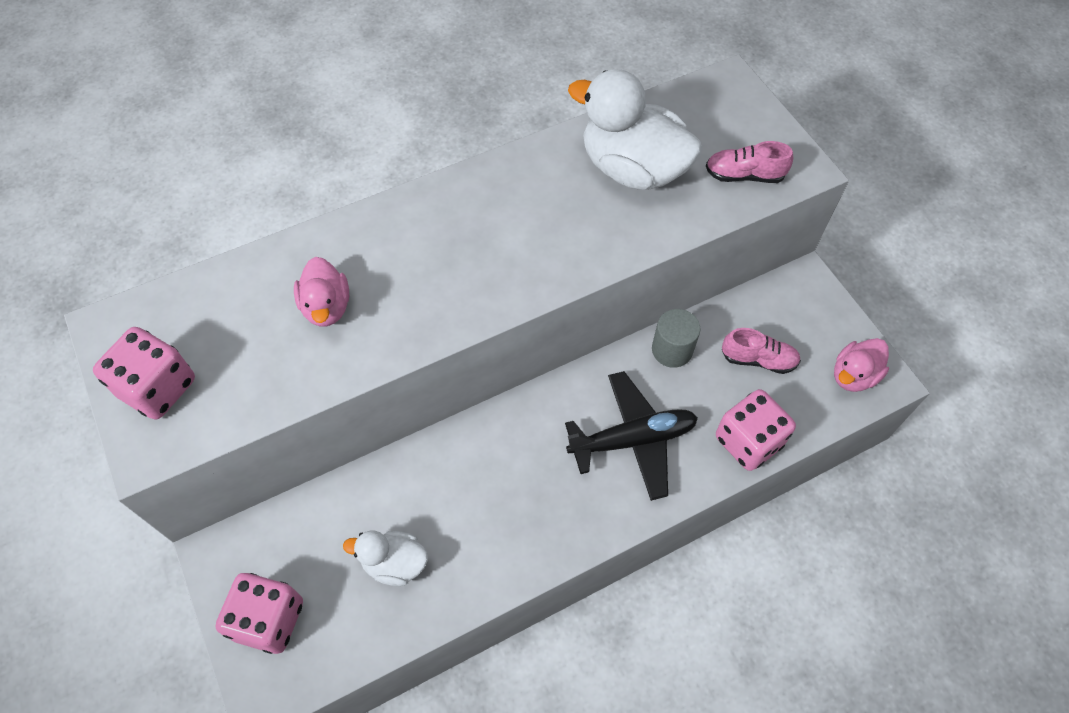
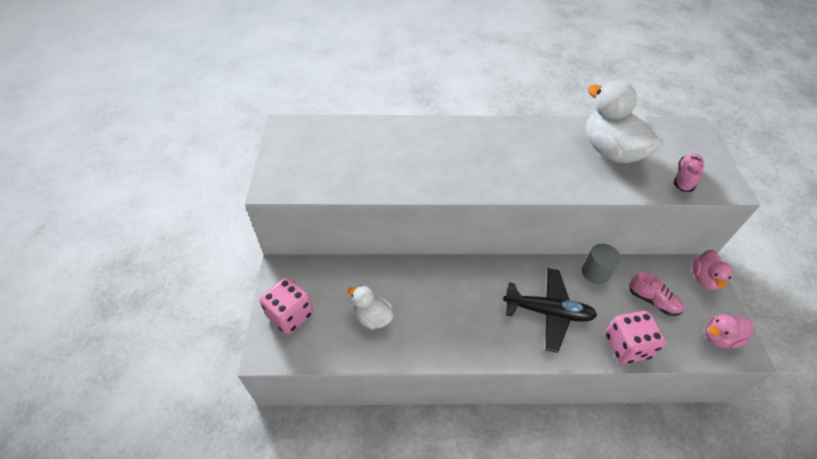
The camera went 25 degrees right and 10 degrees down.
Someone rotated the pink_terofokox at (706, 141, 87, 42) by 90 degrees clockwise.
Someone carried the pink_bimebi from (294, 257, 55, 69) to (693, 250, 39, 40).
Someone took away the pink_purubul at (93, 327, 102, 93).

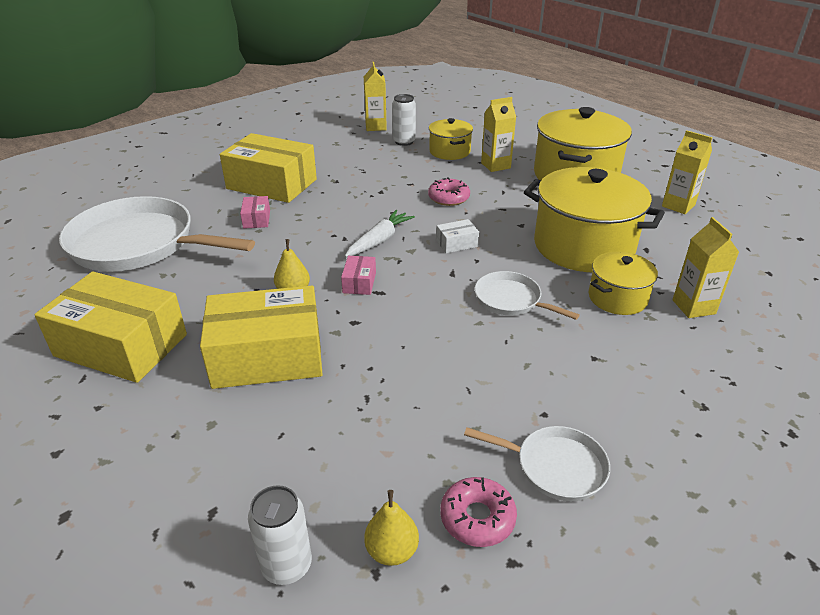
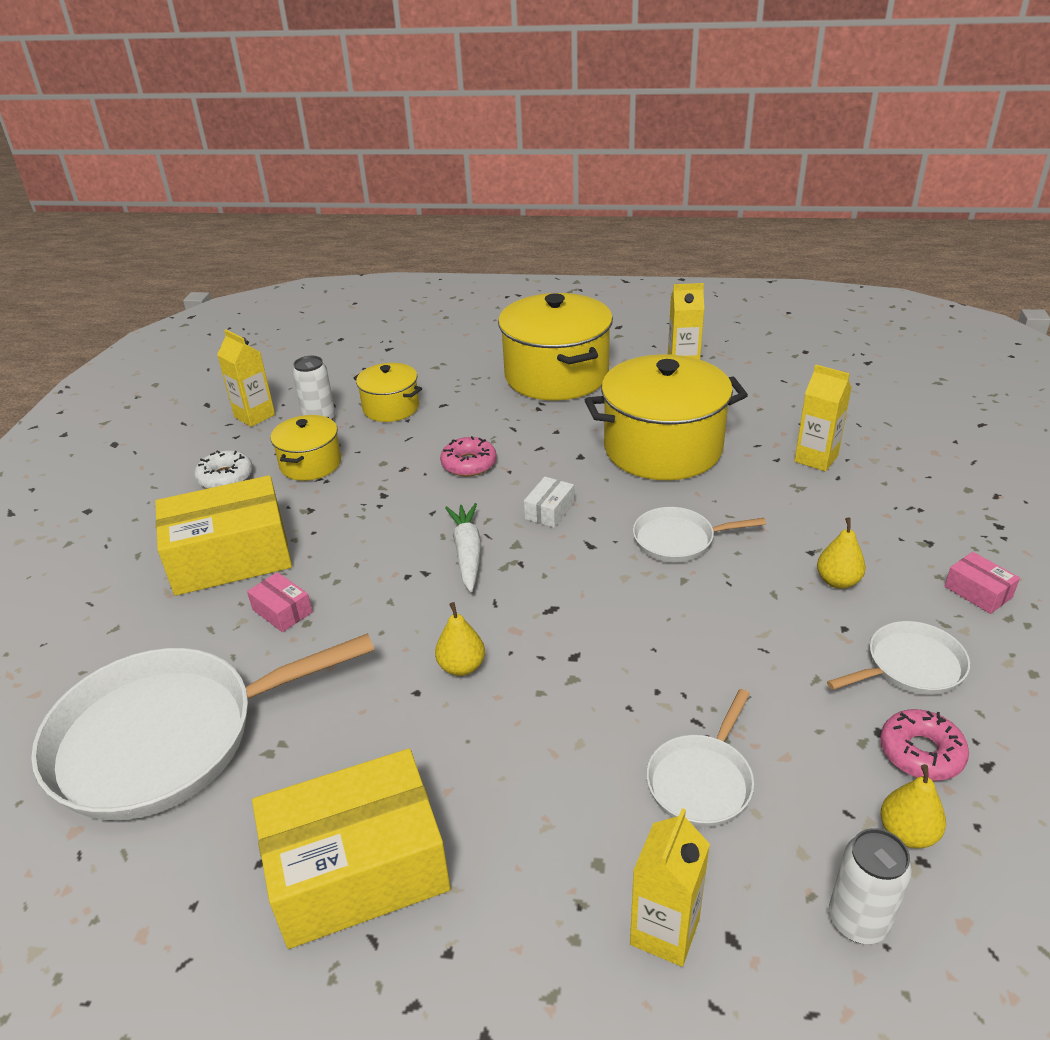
The camera went 40 degrees left and 0 degrees up.
Someone carried the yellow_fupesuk from (481, 97, 35, 75) to (630, 808, 80, 159).
Someone carried the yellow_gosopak from (589, 251, 69, 64) to (271, 415, 70, 66).
Someone carried the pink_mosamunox from (341, 256, 35, 39) to (944, 552, 76, 62).
Someone took away the yellow_mosamunox at (200, 286, 123, 103).
Someone put down the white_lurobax at (194, 450, 59, 38).
Someone put down the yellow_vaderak at (817, 518, 49, 71).
Someone put down the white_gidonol at (646, 689, 108, 138).

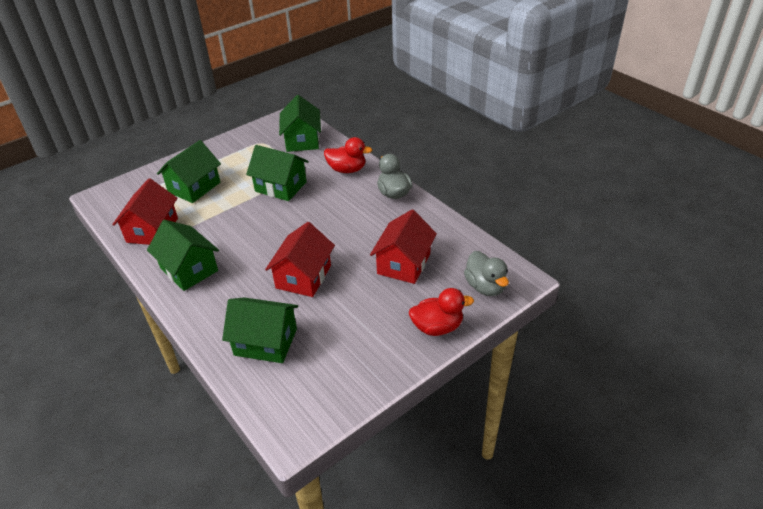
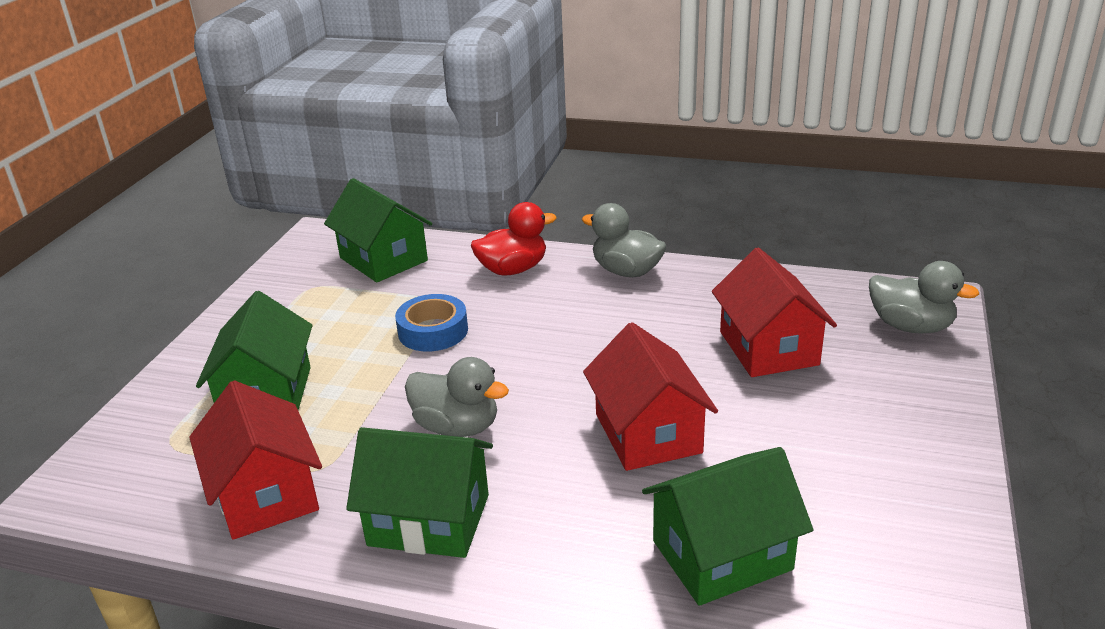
The camera went 35 degrees left and 10 degrees down.
Someone swapped the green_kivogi at (246, 145, 63, 56) for the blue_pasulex at (395, 294, 73, 57).
Someone took away the red_bimebi at (409, 288, 65, 48).
Someone put down the grey_bimebi at (405, 357, 104, 80).

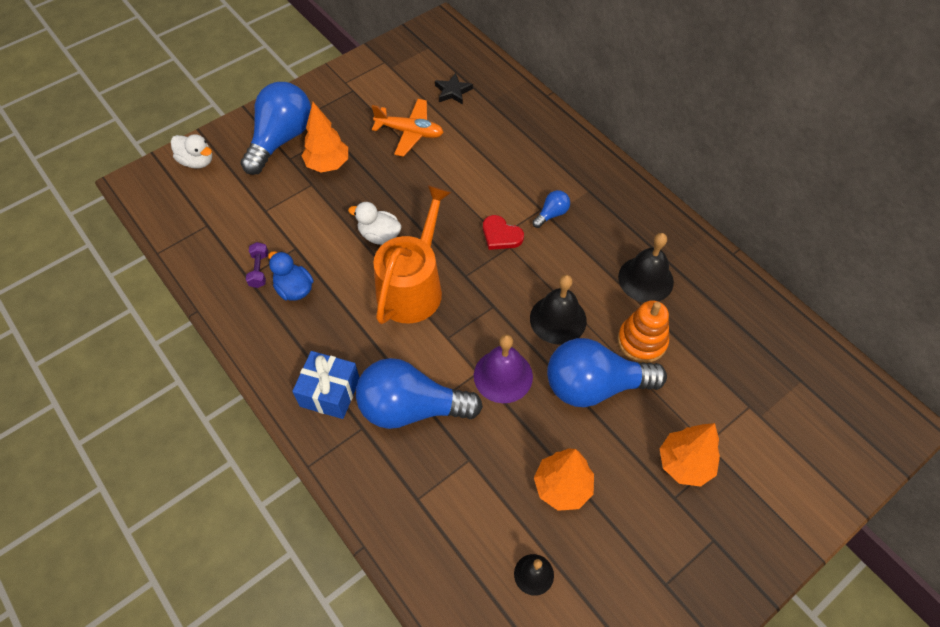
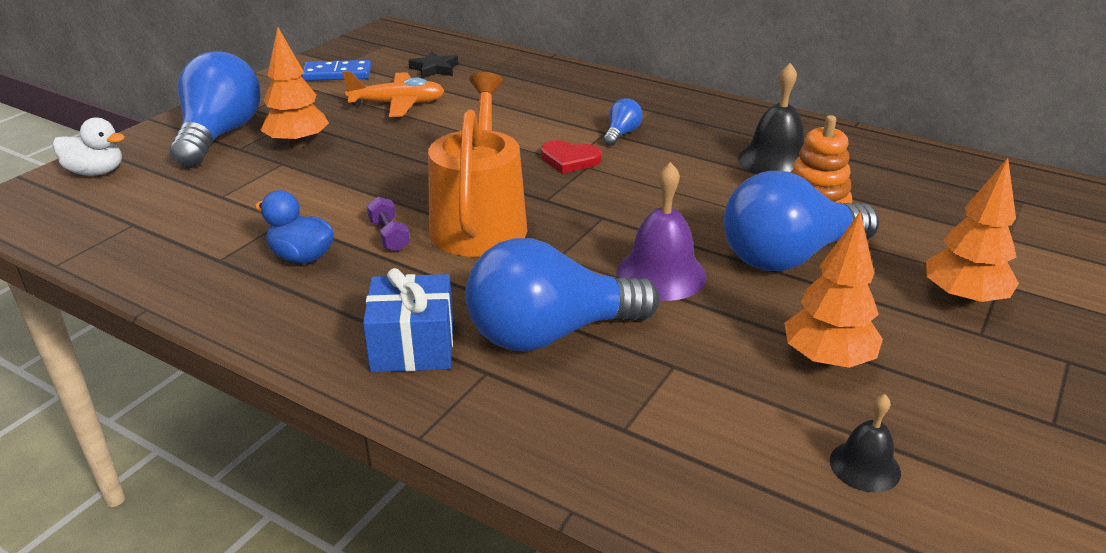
The camera went 20 degrees left and 25 degrees down.
Someone took away the white_bimebi at (348, 202, 54, 43).
Someone carried the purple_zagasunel from (246, 242, 22, 46) to (367, 196, 43, 55).
Someone took away the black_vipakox at (530, 275, 57, 70).
Someone put down the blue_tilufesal at (301, 60, 70, 21).

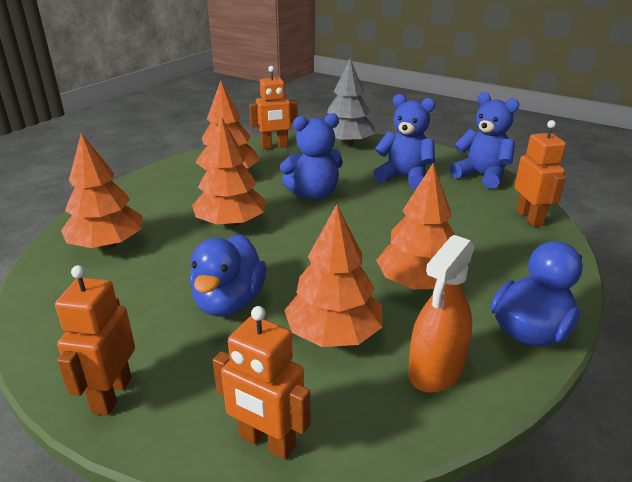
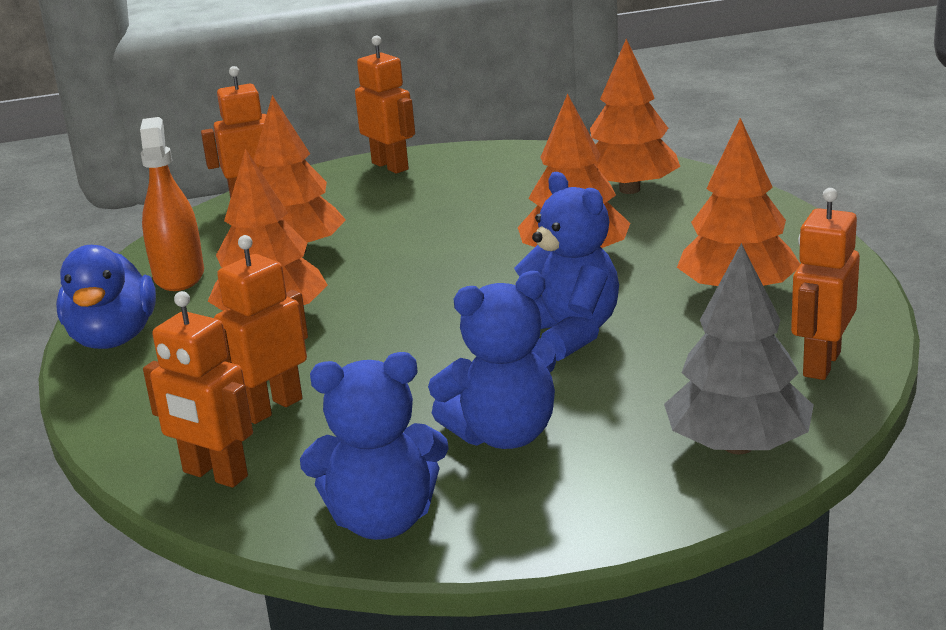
The camera went 135 degrees right and 5 degrees down.
Someone rotated the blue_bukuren at (280, 113, 63, 87) by 120 degrees clockwise.
Someone took away the blue_bimebi at (189, 234, 77, 83).
Someone put down the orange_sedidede at (214, 235, 94, 189).

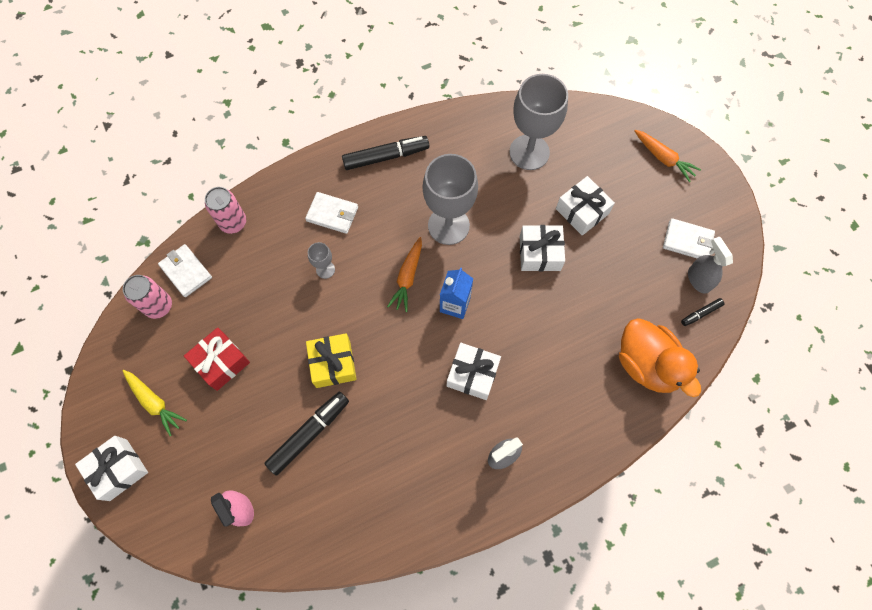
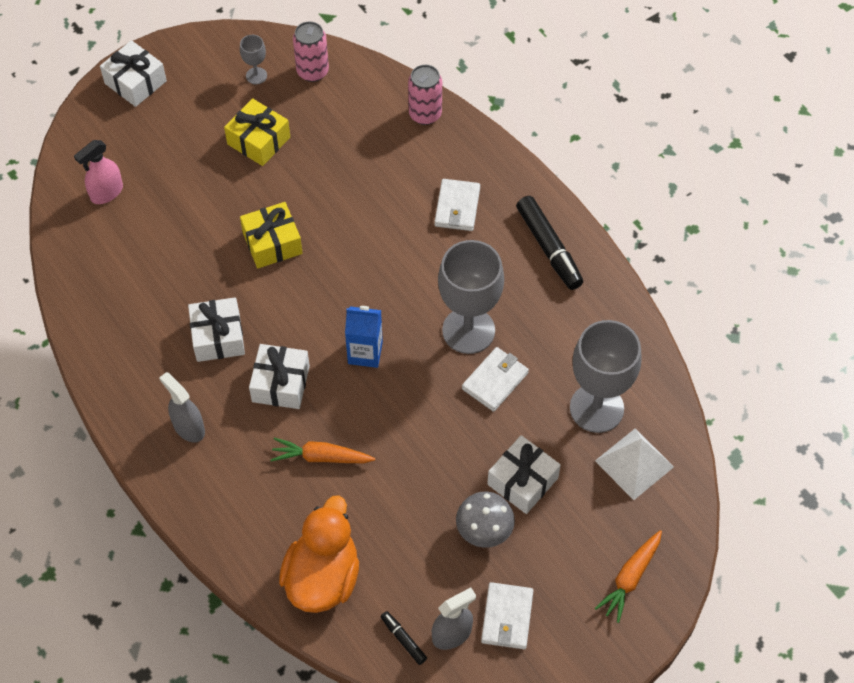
The camera went 80 degrees right and 10 degrees down.
Someone carried the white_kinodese from (520, 225, 45, 46) to (188, 297, 57, 65).
Someone carried the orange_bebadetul from (387, 237, 35, 75) to (271, 437, 104, 26).
Someone carried the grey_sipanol from (308, 242, 27, 37) to (240, 35, 27, 49).
Someone carried the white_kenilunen from (158, 244, 54, 53) to (462, 347, 67, 65).
Someone rotated the orange_bimebi at (619, 318, 82, 79) by 150 degrees clockwise.
Someone repainted the red_kinodese at (184, 327, 66, 64), which became the yellow_kinodese at (224, 98, 66, 68).
Someone took away the yellow_bebadetul at (123, 370, 64, 66).
Someone took away the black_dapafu at (264, 392, 85, 84).
Someone put down the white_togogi at (595, 428, 79, 72).
Someone put down the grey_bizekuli at (456, 491, 59, 57).

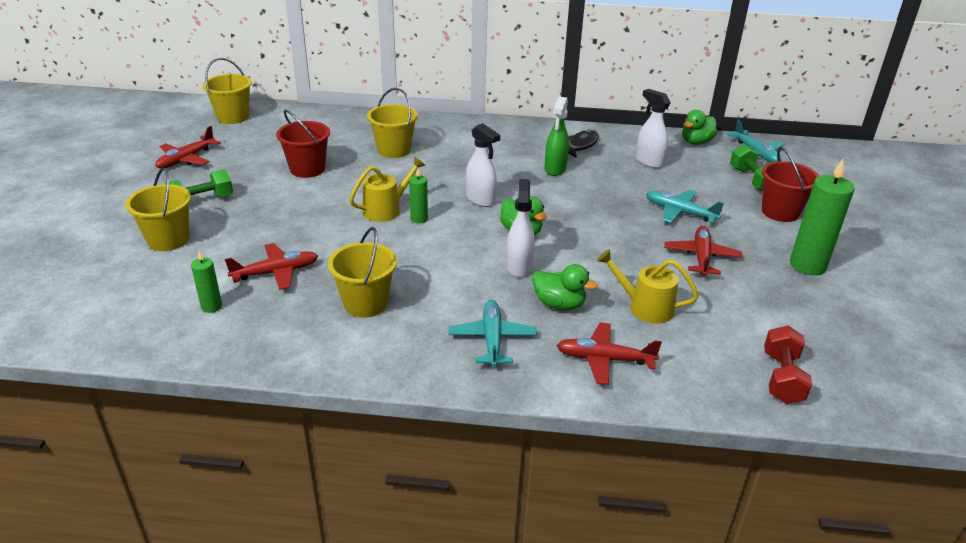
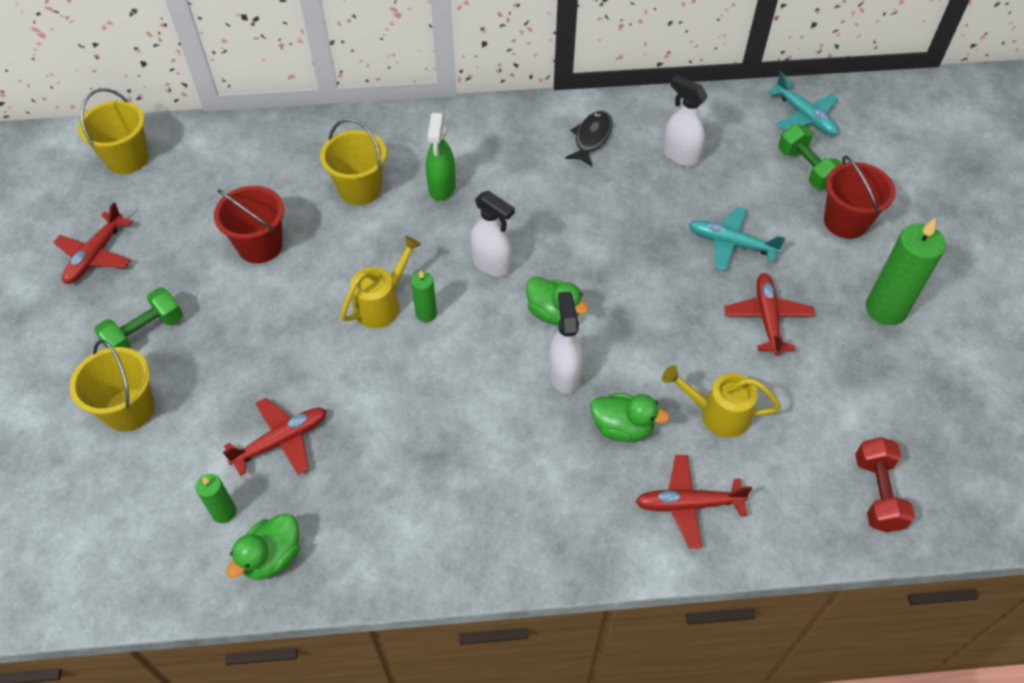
The camera went 10 degrees left and 20 degrees up.
Someone carried the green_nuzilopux from (545, 97, 24, 79) to (426, 113, 30, 88).
Someone carried the green_bimebi from (682, 110, 36, 35) to (226, 513, 74, 67).
Someone took away the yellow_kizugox at (328, 227, 69, 91).
Someone took away the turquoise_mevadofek at (448, 300, 89, 67).

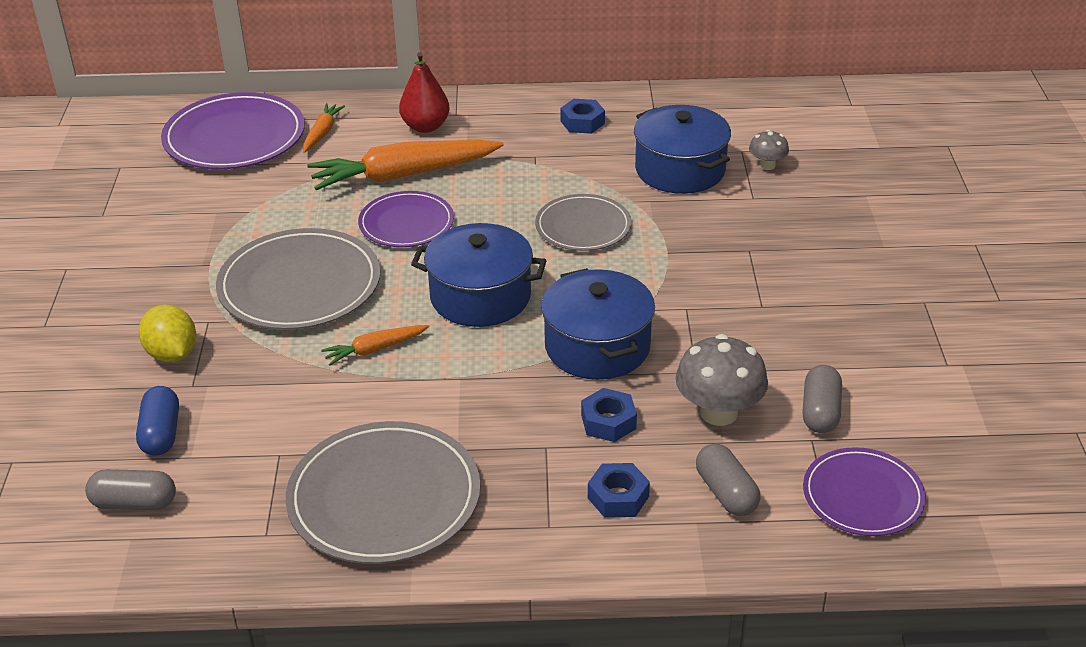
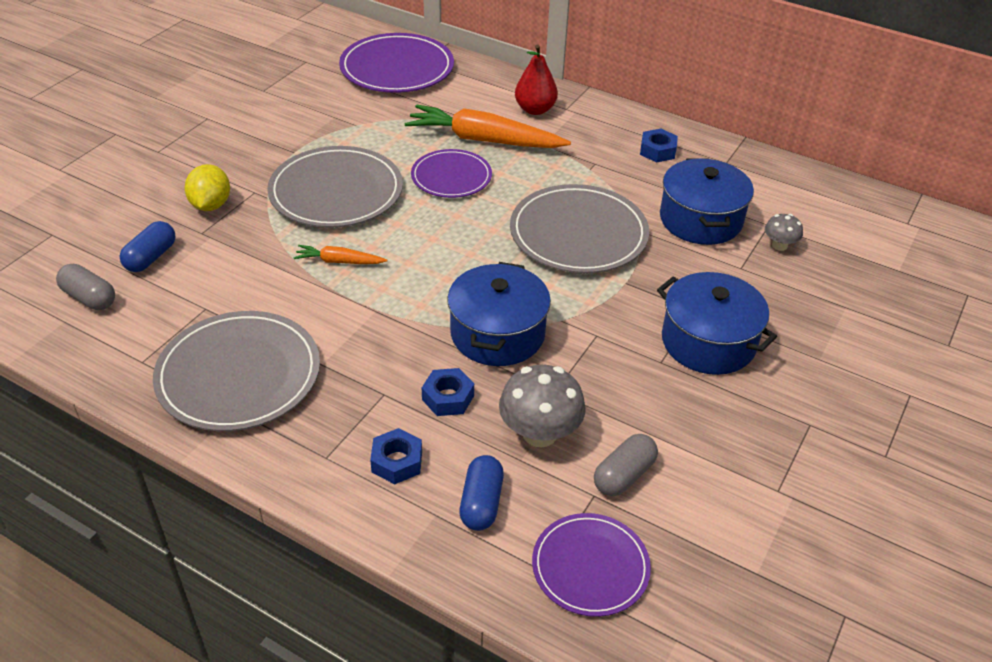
The camera went 30 degrees right and 5 degrees up.
Someone took away the orange_bebadetul at (303, 103, 42, 50).
Someone scaled the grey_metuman at (535, 194, 97, 57) by 1.61.
Someone carried the blue_gosopak from (411, 223, 136, 104) to (657, 272, 120, 103).
Someone repainted the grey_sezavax at (696, 444, 64, 72), which became the blue_sezavax at (459, 455, 45, 76).

